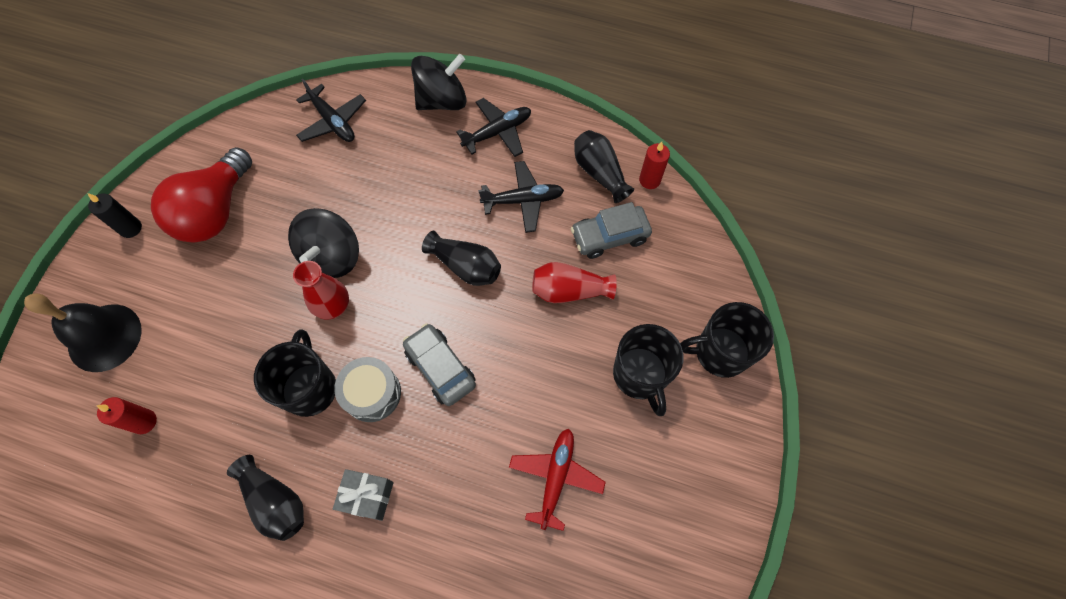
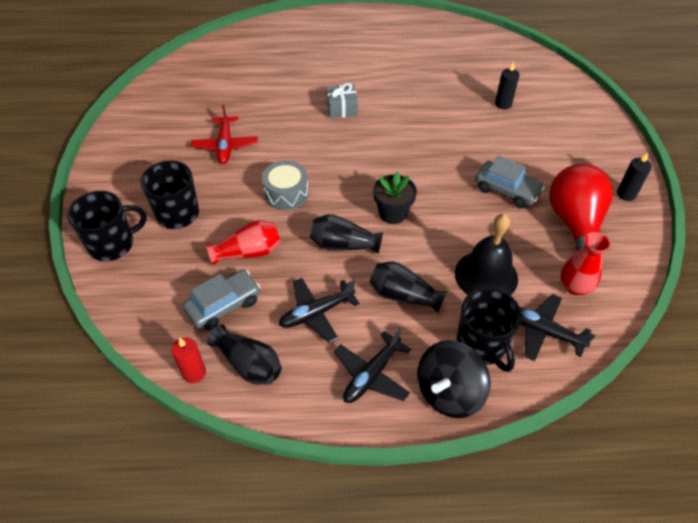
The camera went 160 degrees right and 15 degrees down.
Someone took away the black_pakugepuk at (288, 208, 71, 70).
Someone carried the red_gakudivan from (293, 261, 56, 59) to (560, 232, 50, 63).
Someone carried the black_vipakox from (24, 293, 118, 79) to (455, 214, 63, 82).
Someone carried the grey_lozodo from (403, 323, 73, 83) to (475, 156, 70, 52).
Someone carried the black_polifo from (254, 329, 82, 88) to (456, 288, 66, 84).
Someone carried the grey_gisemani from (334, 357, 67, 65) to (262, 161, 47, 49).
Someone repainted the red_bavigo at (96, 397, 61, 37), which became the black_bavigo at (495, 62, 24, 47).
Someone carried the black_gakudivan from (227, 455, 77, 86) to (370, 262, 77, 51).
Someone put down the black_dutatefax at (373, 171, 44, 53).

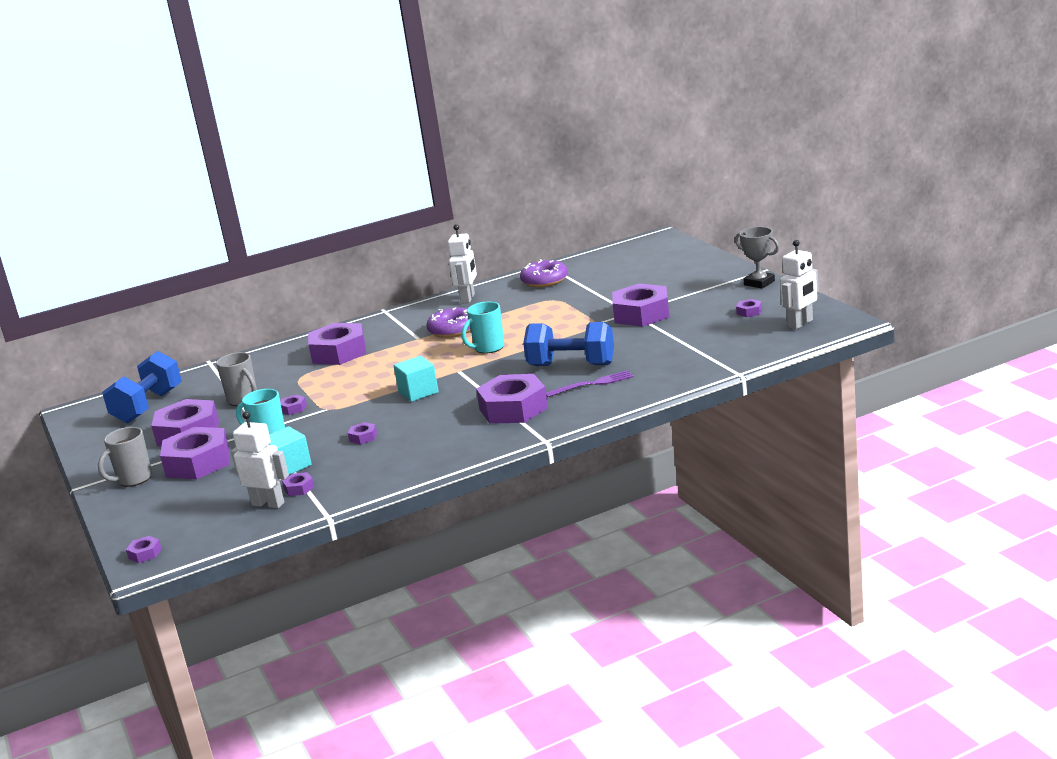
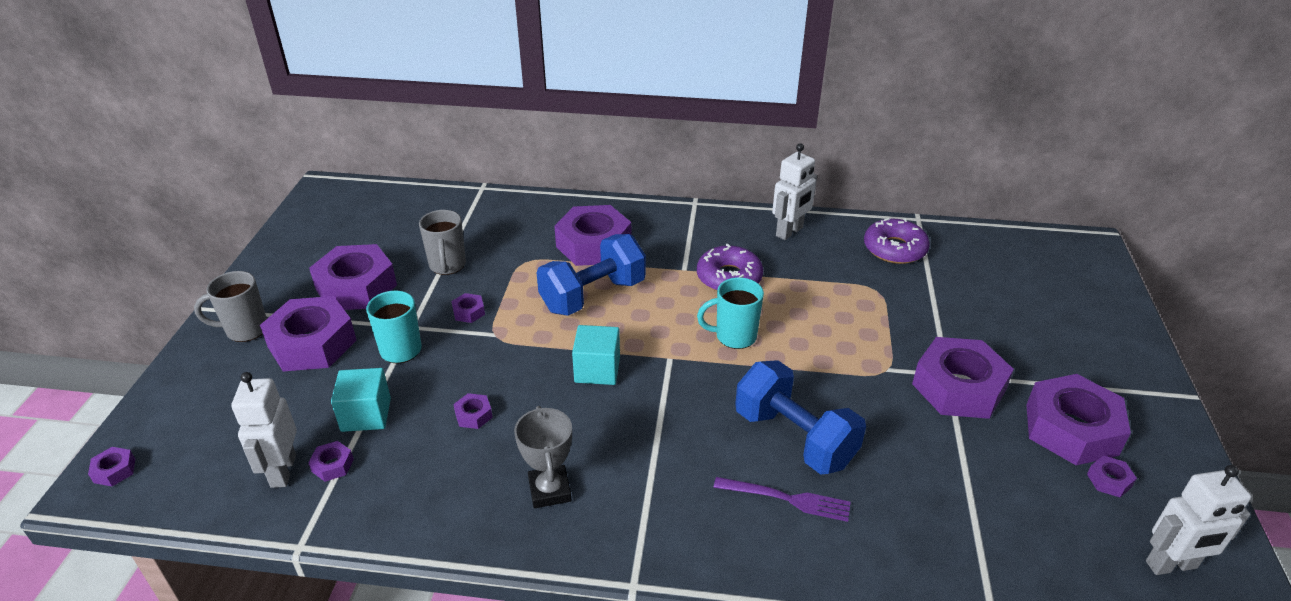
The camera went 30 degrees right and 15 degrees up.
Someone carried the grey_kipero from (735, 227, 44, 61) to (514, 406, 58, 102).
Someone carried the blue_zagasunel from (102, 351, 80, 72) to (536, 234, 110, 82).
Someone carried the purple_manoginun from (476, 374, 72, 50) to (1026, 374, 105, 91).
Someone rotated the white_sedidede at (231, 411, 58, 97) by 150 degrees counterclockwise.

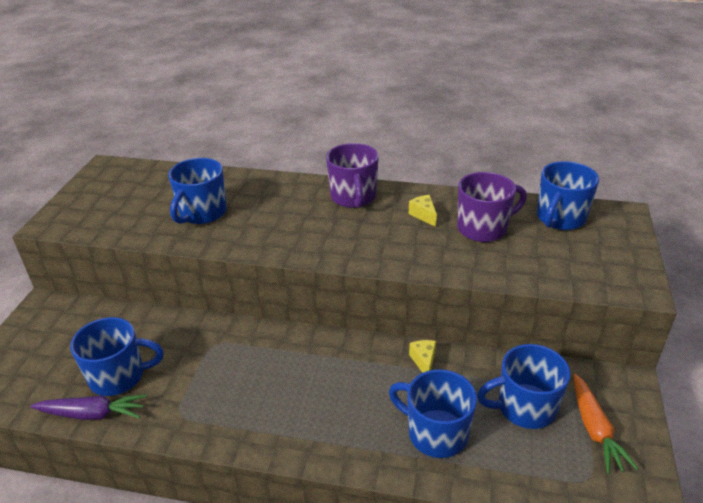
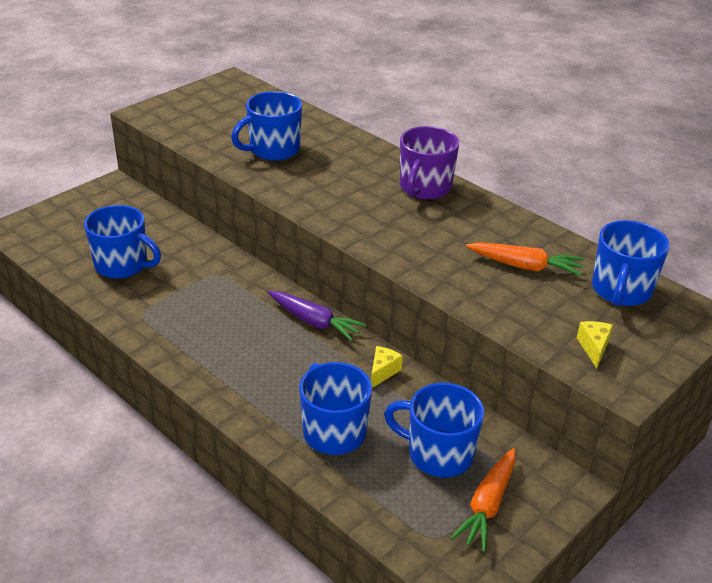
The camera went 30 degrees right and 0 degrees up.
Someone rotated the blue_polifo at (537, 161, 62, 69) by 45 degrees counterclockwise.
Someone swapped the purple_polifo at (457, 172, 70, 70) for the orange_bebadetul at (466, 242, 118, 34).
Someone carried the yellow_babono from (409, 195, 28, 32) to (577, 321, 36, 47).
Someone carried the purple_bebadetul from (30, 394, 117, 26) to (268, 291, 99, 50).

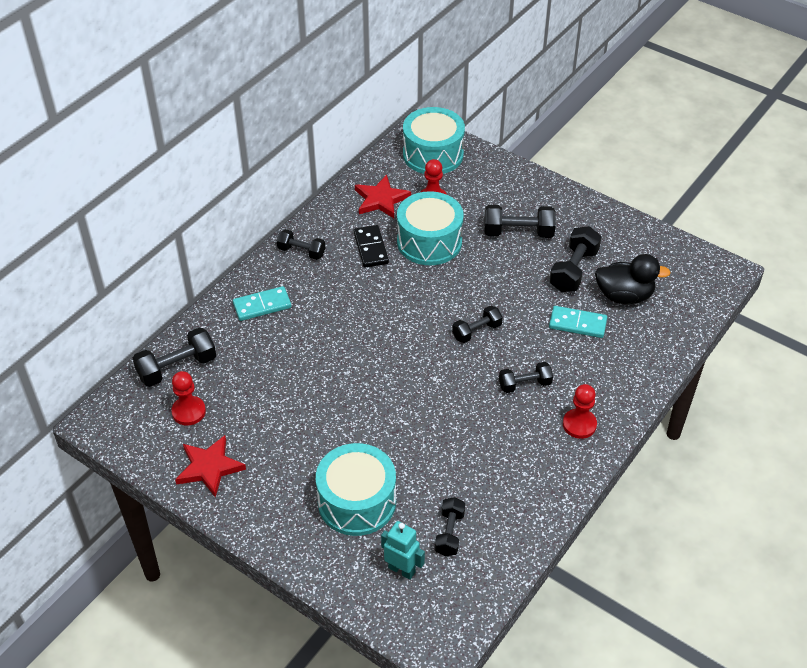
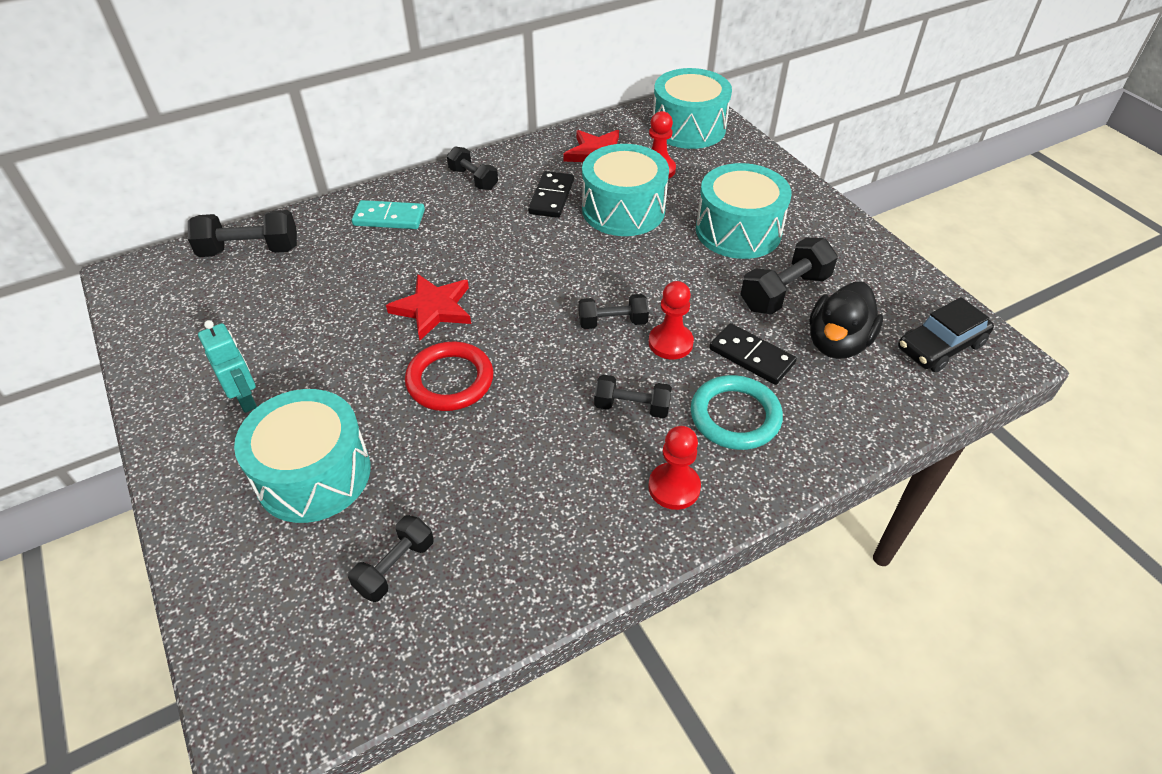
The camera went 25 degrees right and 0 degrees up.
Someone swapped the black_zagasunel at (484, 205, 72, 33) for the turquoise_gisemani at (696, 163, 96, 96).
Someone rotated the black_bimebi at (595, 254, 76, 50) by 90 degrees clockwise.
Someone repainted the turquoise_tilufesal at (549, 306, 58, 32), which became the black_tilufesal at (709, 323, 88, 62).
Someone carried the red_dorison from (171, 371, 35, 54) to (649, 281, 45, 78).
Someone carried the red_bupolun from (175, 435, 71, 63) to (386, 274, 85, 66).
Someone carried the turquoise_sedidede from (381, 521, 44, 59) to (198, 320, 59, 93).
Someone put down the black_lozodo at (898, 297, 96, 75).
Someone put down the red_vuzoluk at (405, 342, 88, 69).
Someone put down the turquoise_vuzoluk at (690, 375, 93, 75).

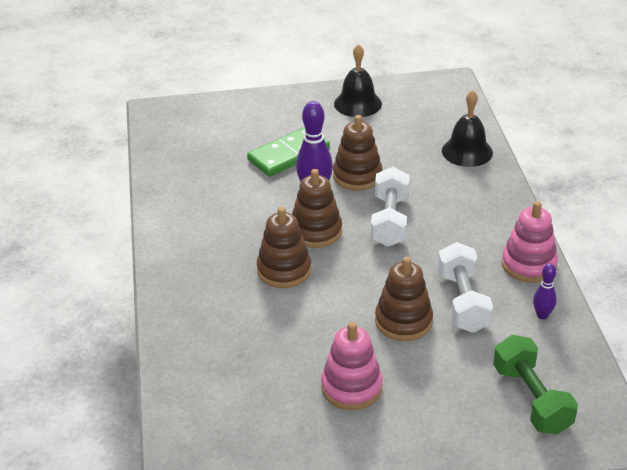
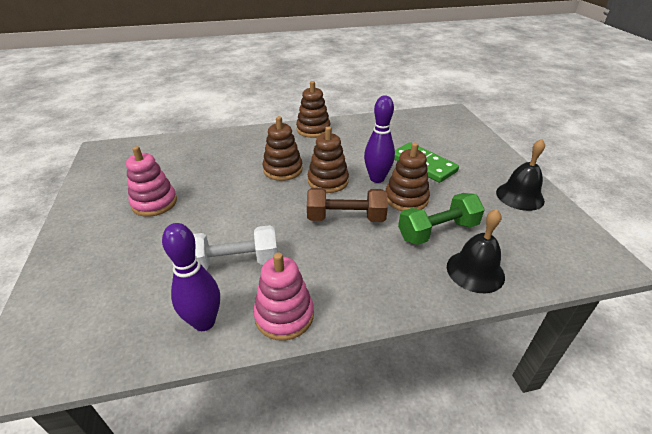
The camera went 85 degrees right and 0 degrees up.
Someone repainted the white_zagasunel at (371, 167, 39, 80), which became the brown_zagasunel at (307, 188, 81, 34).
Someone carried the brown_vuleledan from (375, 257, 58, 84) to (296, 81, 34, 57).
Someone scaled the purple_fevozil at (533, 264, 24, 55) by 1.82.
Someone carried the green_zagasunel from (493, 335, 85, 99) to (398, 193, 87, 52).

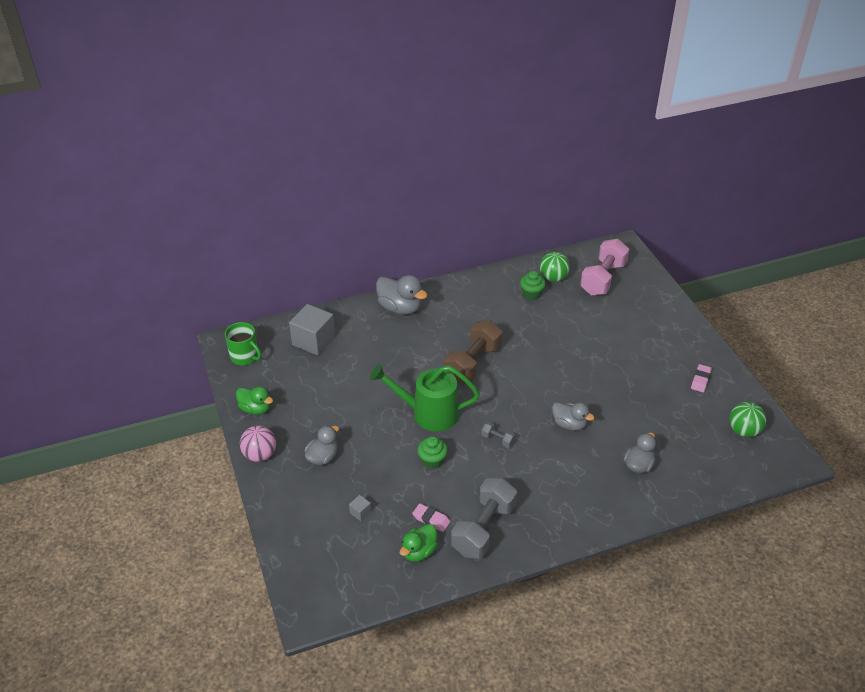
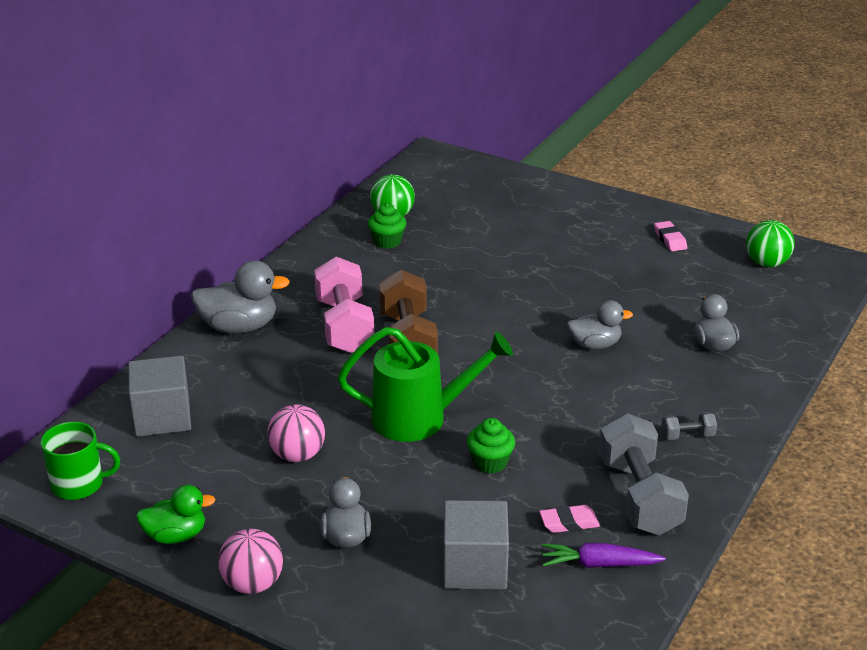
The camera went 40 degrees left and 10 degrees down.
Someone carried the pink_zagasunel from (580, 239, 49, 57) to (314, 256, 60, 97).
Someone rotated the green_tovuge at (370, 364, 110, 68) by 150 degrees counterclockwise.
Someone carried the grey_zagasunel from (481, 422, 34, 26) to (661, 412, 56, 28).
Someone scaled the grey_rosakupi at (349, 495, 22, 26) by 2.40.
Someone swapped the green_bimebi at (400, 524, 38, 38) for the purple_bebadetul at (542, 543, 124, 25).
Someone put down the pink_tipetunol at (267, 404, 58, 58).

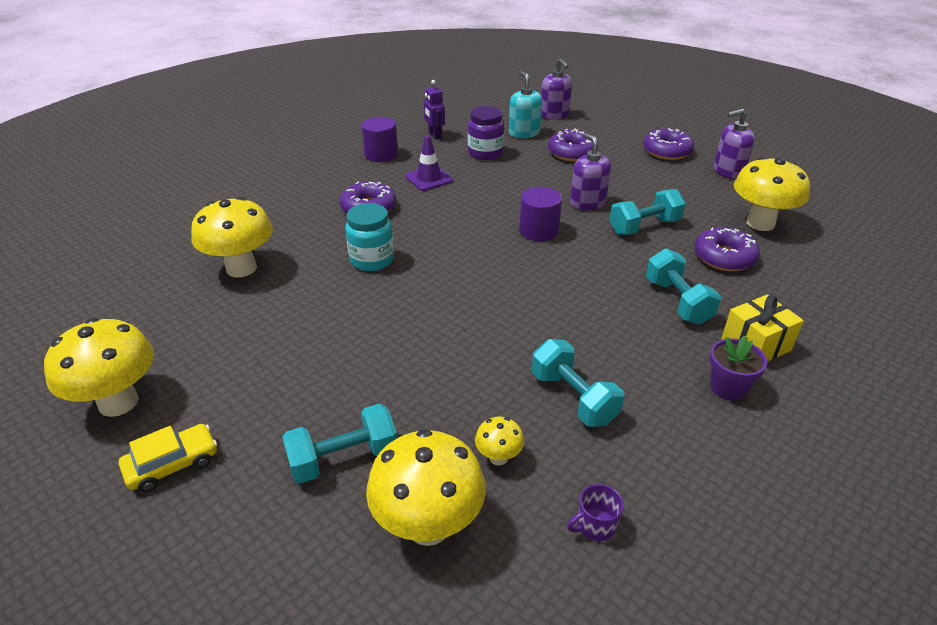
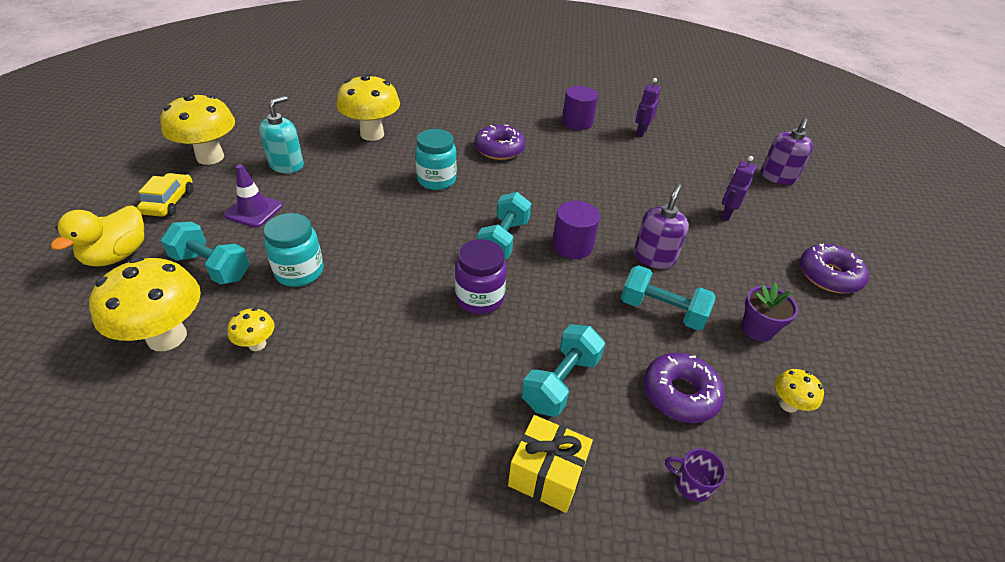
The camera went 50 degrees right and 5 degrees up.
Someone carried the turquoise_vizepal from (509, 71, 33, 67) to (259, 96, 45, 77).
Someone carried the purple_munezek from (468, 106, 36, 54) to (455, 239, 52, 75).
Someone took away the purple_vizepal at (714, 109, 41, 70).
Someone swapped the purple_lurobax at (548, 129, 50, 33) for the purple_sedidede at (721, 156, 36, 65).
Someone carried the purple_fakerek from (405, 135, 48, 56) to (223, 164, 60, 64).
Someone scaled the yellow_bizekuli at (734, 157, 76, 74) by 0.47.
Someone carried the purple_dutatefax from (709, 335, 58, 66) to (742, 283, 56, 59).
Someone carried the turquoise_zagasunel from (532, 339, 92, 88) to (477, 192, 54, 67).
Someone rotated the yellow_lozodo at (119, 424, 98, 69) by 105 degrees counterclockwise.
Someone carried the purple_polifo from (567, 484, 57, 57) to (665, 449, 61, 53).
Someone put down the yellow_bimebi at (50, 206, 94, 61).
Someone put down the turquoise_munezek at (263, 213, 60, 74).

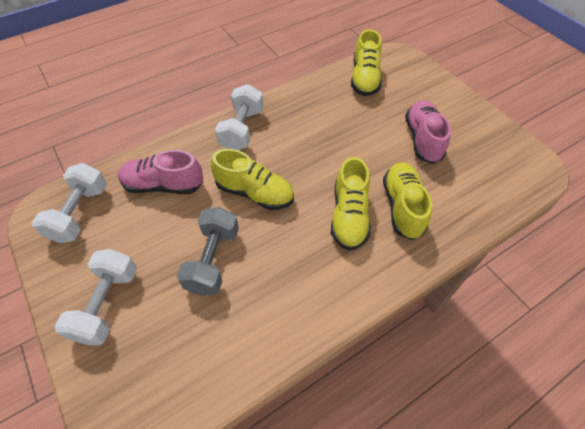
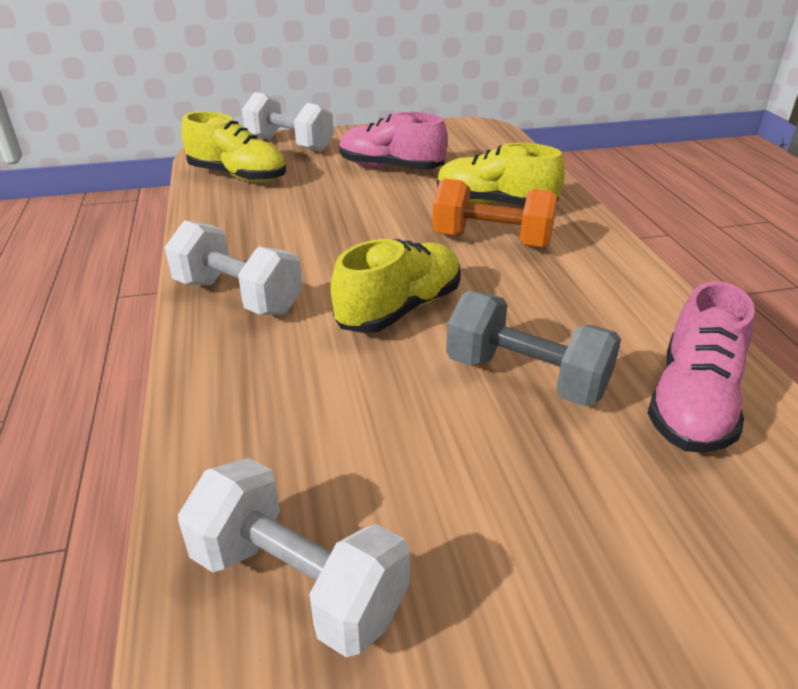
The camera went 70 degrees left and 20 degrees down.
Someone carried the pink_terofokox from (118, 150, 85, 44) to (648, 281, 107, 172).
Someone swapped the yellow_terofokox at (331, 157, 40, 94) for the orange_zagasunel at (432, 178, 125, 70).
Someone carried the white_zagasunel from (54, 249, 83, 97) to (242, 92, 92, 60).

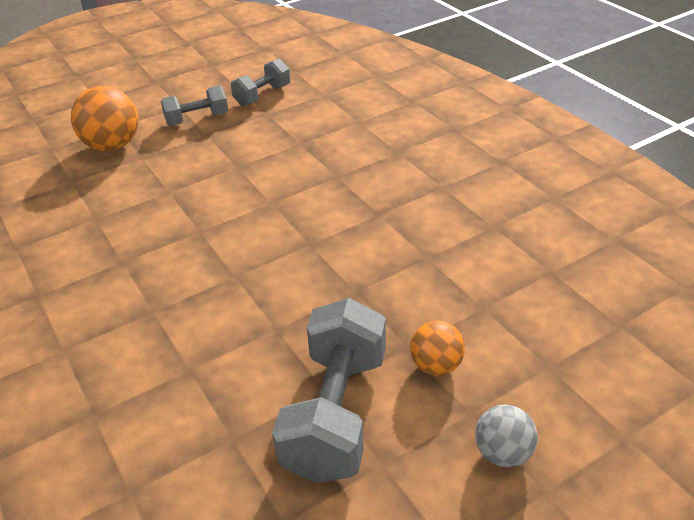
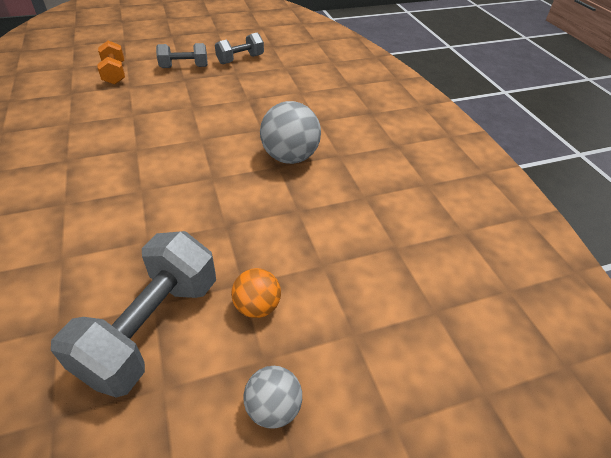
The camera went 10 degrees right and 5 degrees up.
Someone swapped the orange_tipetunol at (71, 86, 67, 65) for the orange_zagasunel at (97, 41, 28, 44).
Someone put down the grey_tipetunol at (260, 101, 61, 63).

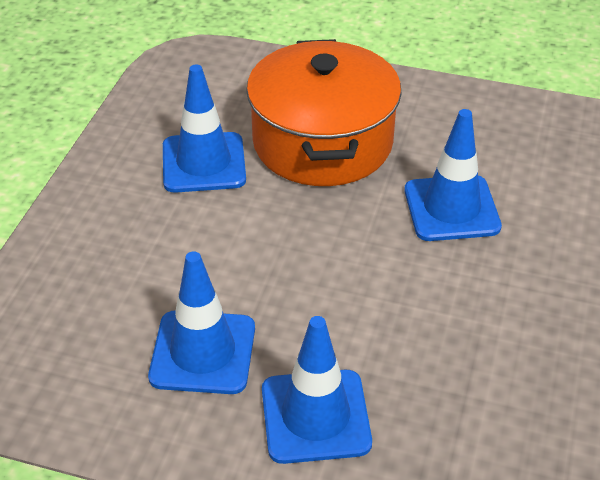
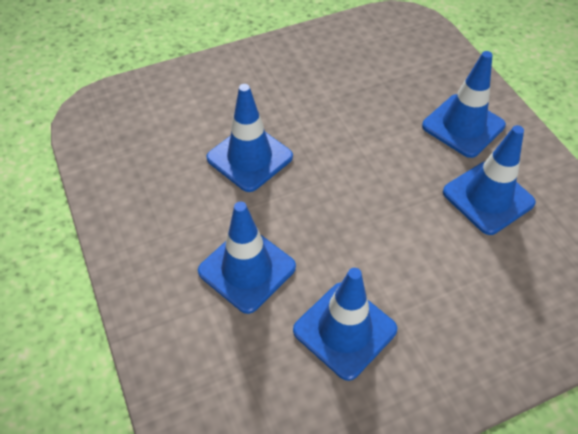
The camera went 130 degrees left and 10 degrees up.
Someone swapped the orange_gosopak at (246, 39, 156, 147) for the blue_fakerek at (198, 201, 98, 113).

